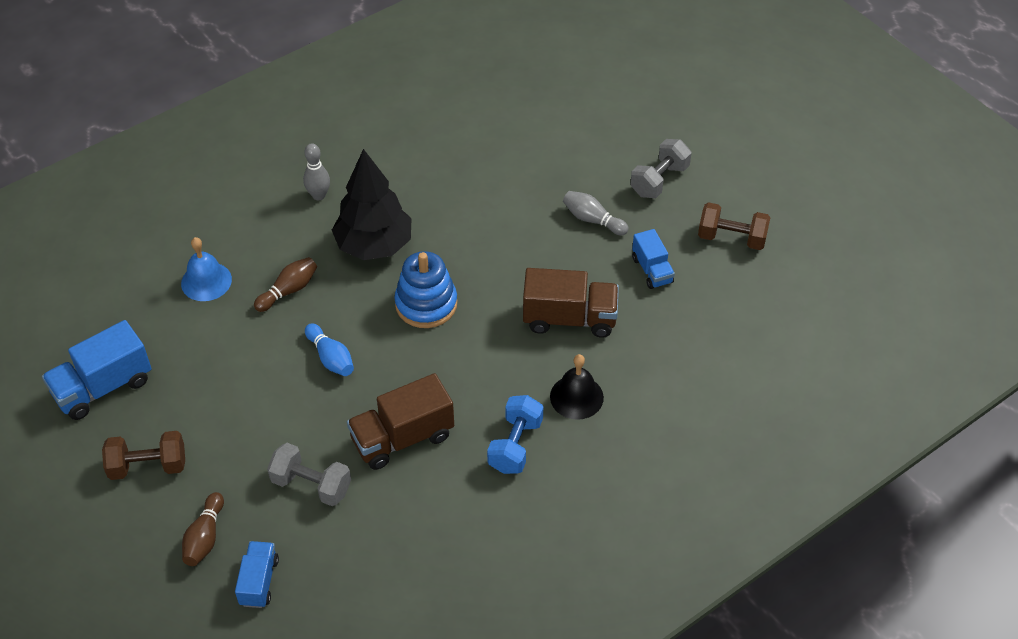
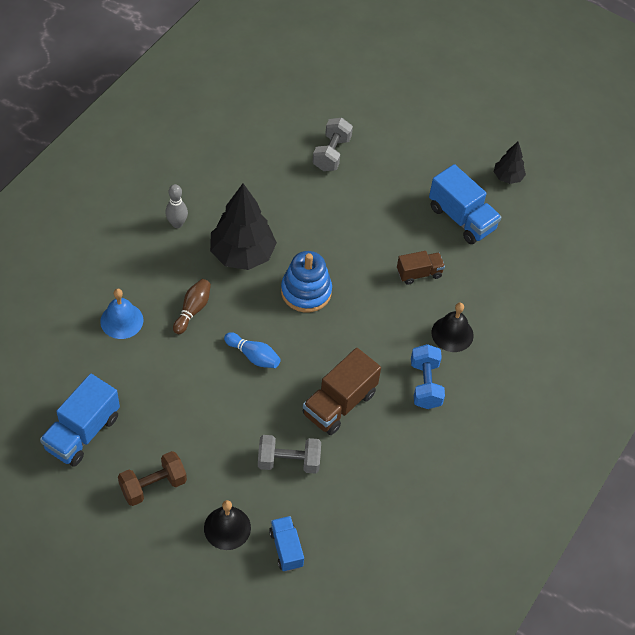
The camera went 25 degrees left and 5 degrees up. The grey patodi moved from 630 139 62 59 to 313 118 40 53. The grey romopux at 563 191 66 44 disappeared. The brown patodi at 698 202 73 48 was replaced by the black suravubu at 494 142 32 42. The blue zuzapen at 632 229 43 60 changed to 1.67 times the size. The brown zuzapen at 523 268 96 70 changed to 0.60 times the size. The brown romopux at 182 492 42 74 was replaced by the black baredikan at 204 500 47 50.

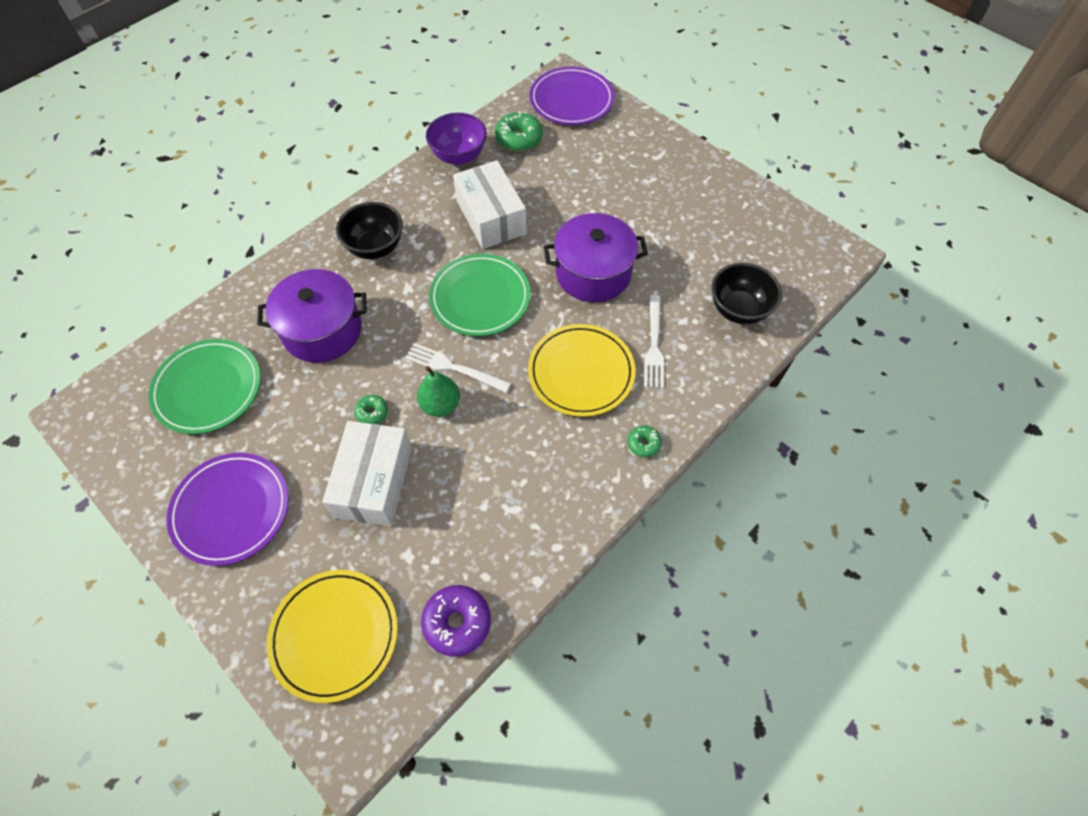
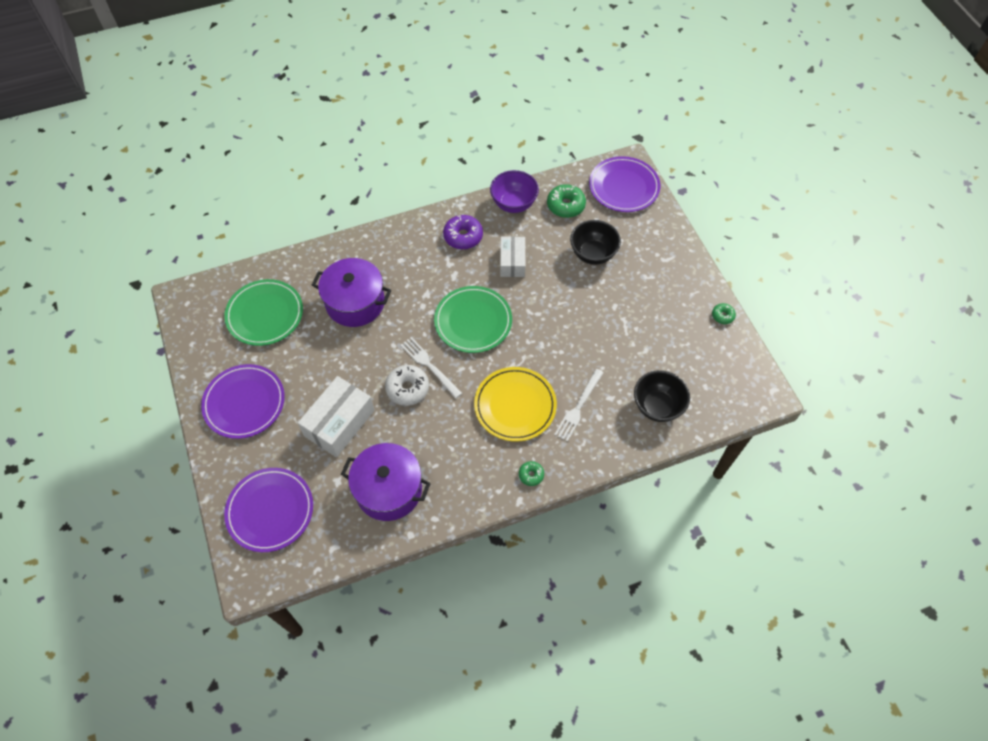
The camera went 25 degrees right and 0 degrees up. The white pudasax at 453 160 74 89 changed to 0.65 times the size. The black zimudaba moved from 336 202 67 57 to 570 220 51 45. The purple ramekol moved from 544 213 104 89 to 341 443 90 78. The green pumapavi at 417 366 43 51 was replaced by the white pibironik at 385 365 44 41. The green pibironik moved from 354 395 34 29 to 712 303 24 21. The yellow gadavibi at 267 570 131 133 became the purple gadavibi at 224 468 89 84. The purple pibironik moved from 421 585 70 71 to 443 215 40 34.

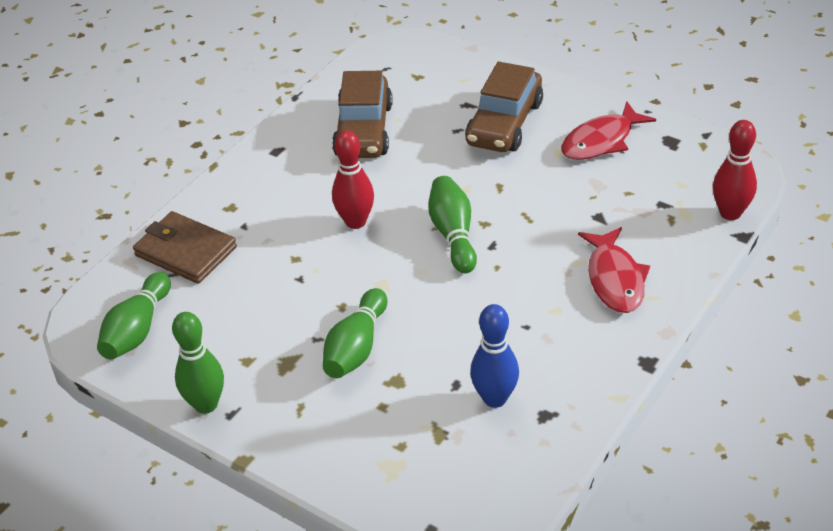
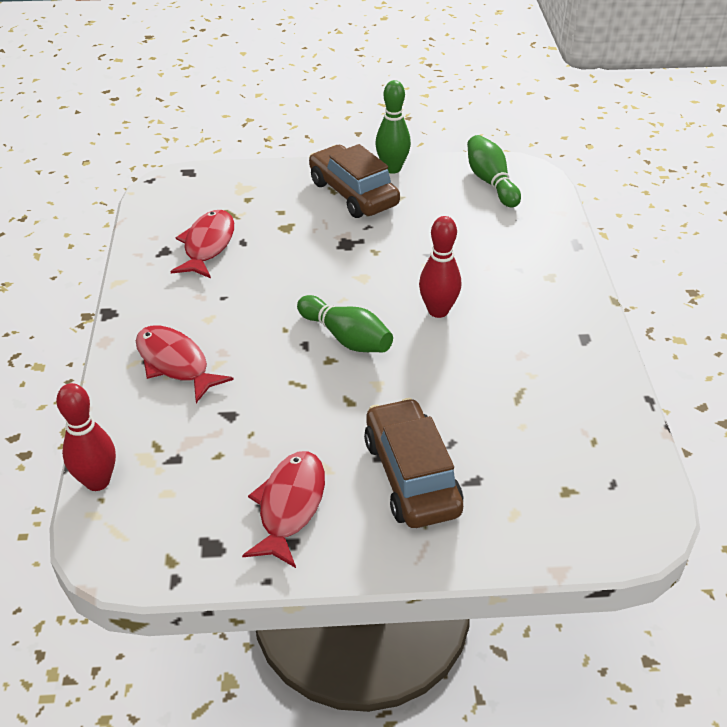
The camera went 140 degrees right and 0 degrees up. The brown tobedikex moved from 332 71 61 87 to 309 144 91 74. The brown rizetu at 133 211 104 73 disappeared. The green romopux at 323 288 64 90 disappeared. The blue romopux at 470 304 49 104 was replaced by the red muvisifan at 170 210 64 68.

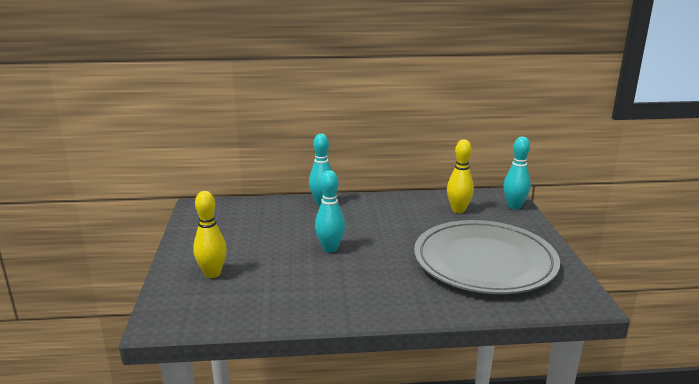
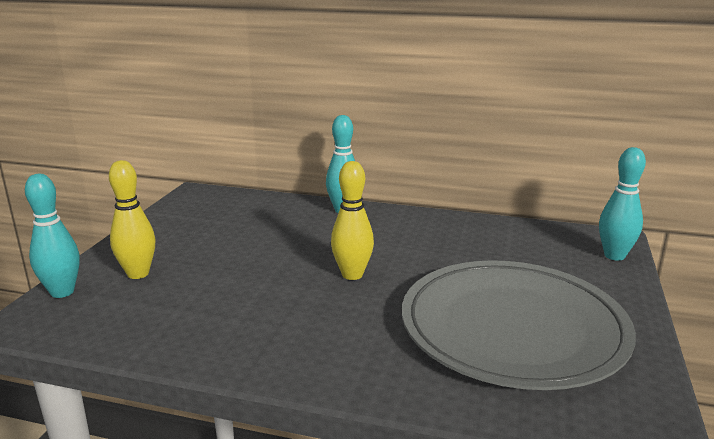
The camera went 20 degrees right and 0 degrees up. The yellow romopux moved from 447 139 27 74 to 331 161 43 119. The turquoise romopux moved from 315 170 30 82 to 25 174 54 124.

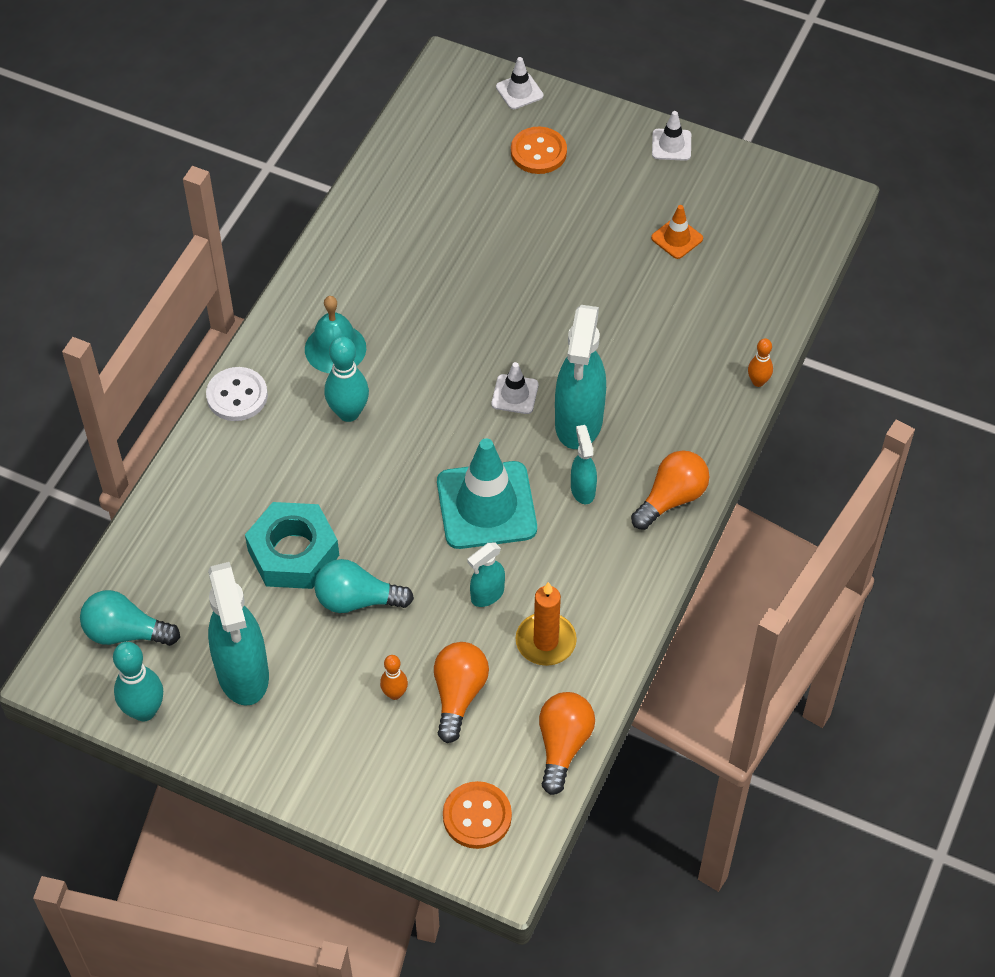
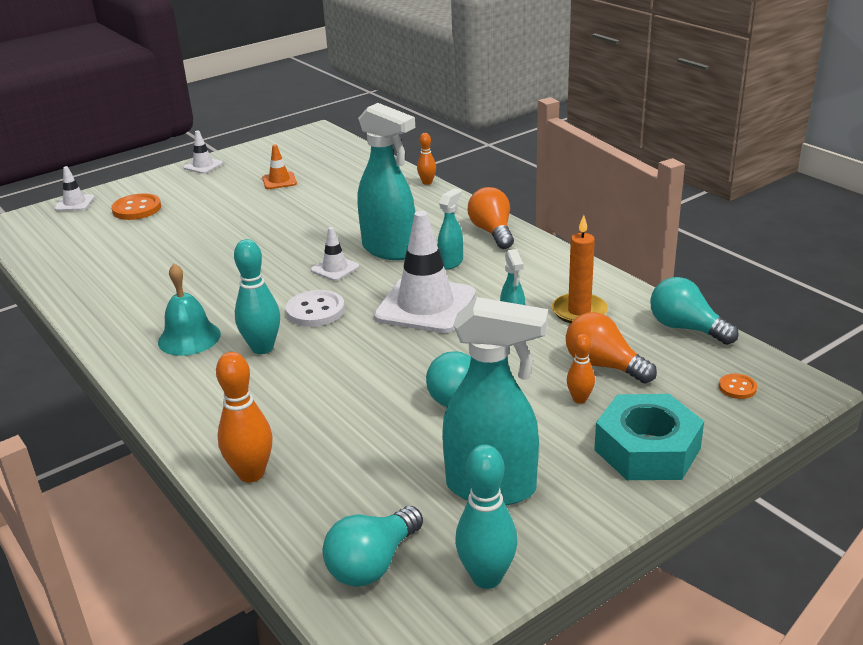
The camera went 60 degrees left and 25 degrees down. The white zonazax moved from 206 367 62 54 to 286 290 59 37. The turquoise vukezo at 571 425 26 79 turned 105 degrees clockwise. The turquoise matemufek at 437 438 100 111 became the white matemufek at 374 211 102 122. The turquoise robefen moved from 245 502 94 87 to 594 394 110 86. The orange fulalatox at 539 692 56 103 became the turquoise fulalatox at 650 277 89 68. The orange zonazax at 443 781 69 68 changed to 0.54 times the size. The orange romopux at 216 352 57 131 appeared.

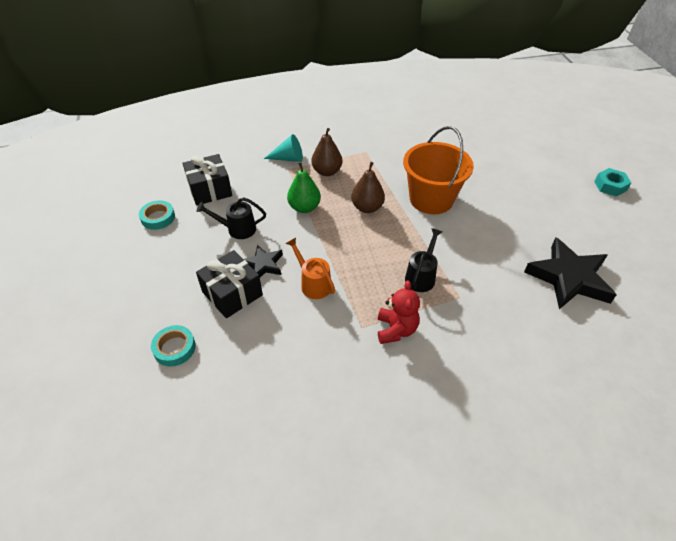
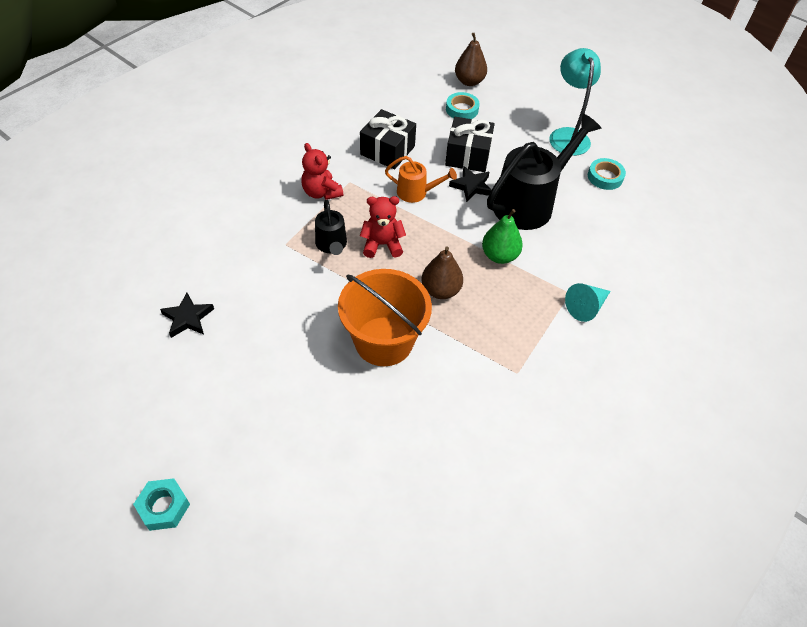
The camera went 140 degrees right and 5 degrees up. The brown pumapavi moved from 311 128 31 48 to 455 33 32 53. The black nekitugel moved from 183 154 49 52 to 360 109 56 60. The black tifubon at 197 197 69 42 changed to 1.99 times the size. The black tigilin at 524 238 93 71 changed to 0.53 times the size. The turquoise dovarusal at 549 48 52 108 appeared. The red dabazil at 360 196 46 62 appeared.

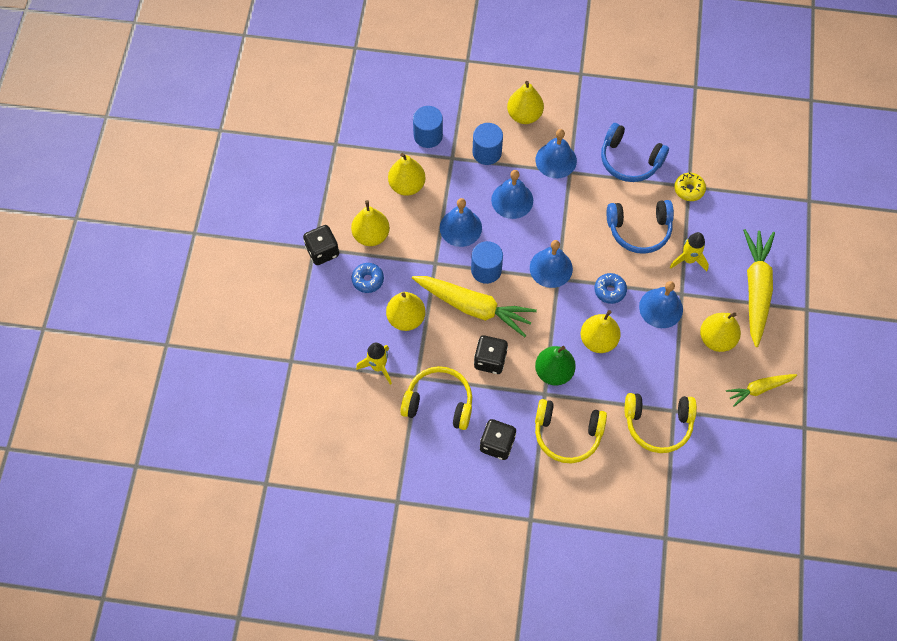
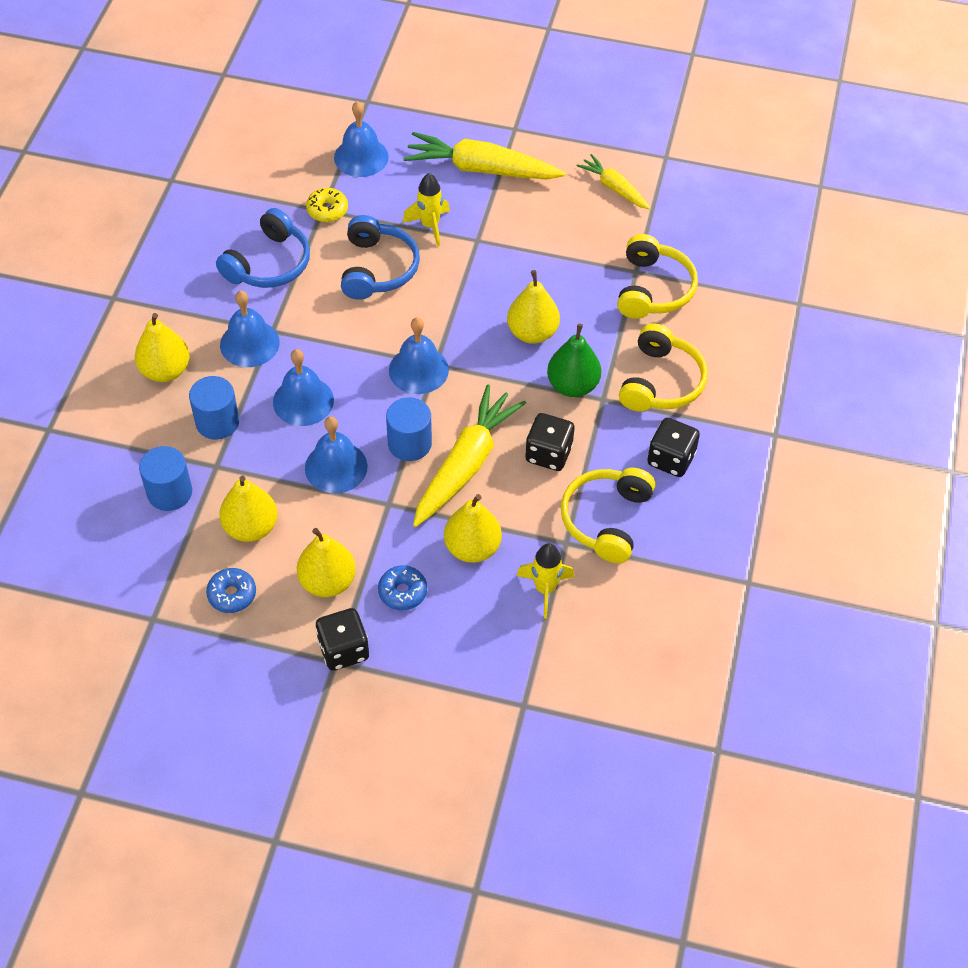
The camera went 85 degrees left and 10 degrees down. The blue pibironik moved from 594 273 33 31 to 206 568 50 45. The blue baredikan moved from 639 281 44 47 to 334 101 55 76. The yellow pumapavi at 700 312 41 40 disappeared. The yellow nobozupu at 726 374 71 33 turned 150 degrees clockwise.

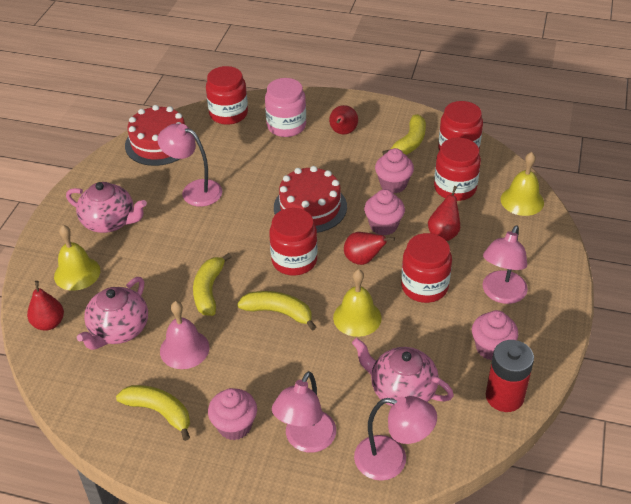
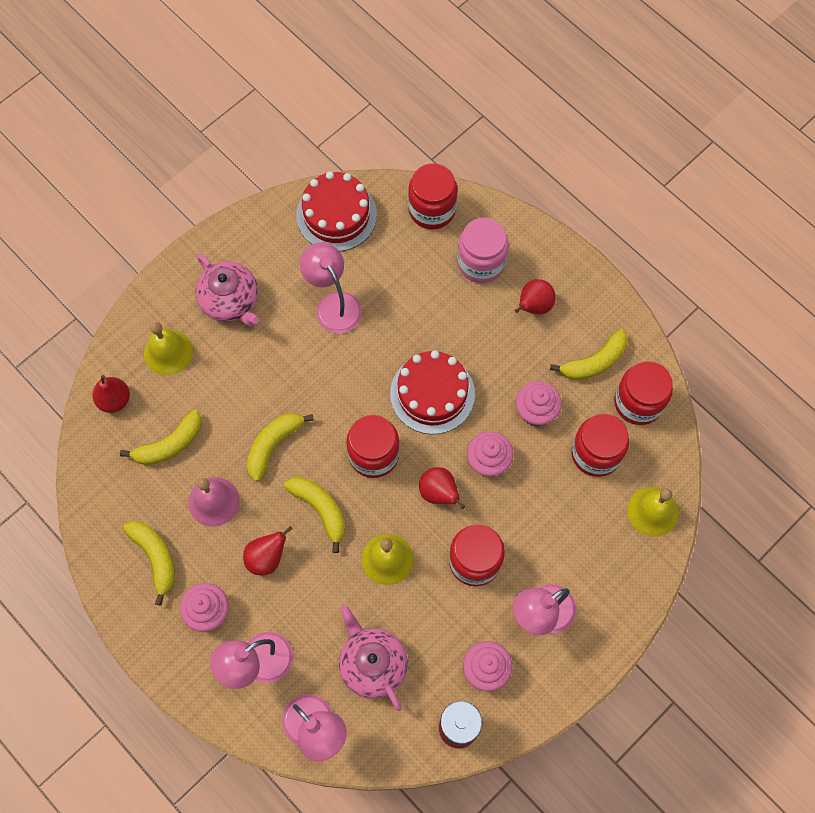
The camera went 30 degrees right and 25 degrees up. The red pumapavi moved from 428 186 32 55 to 243 526 49 49. The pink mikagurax at 77 277 71 73 was replaced by the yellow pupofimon at 120 409 82 56.

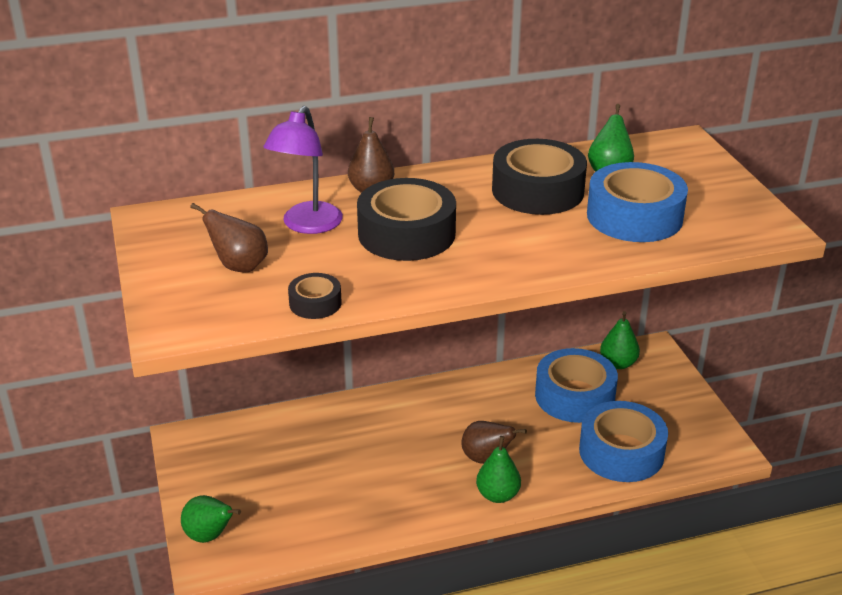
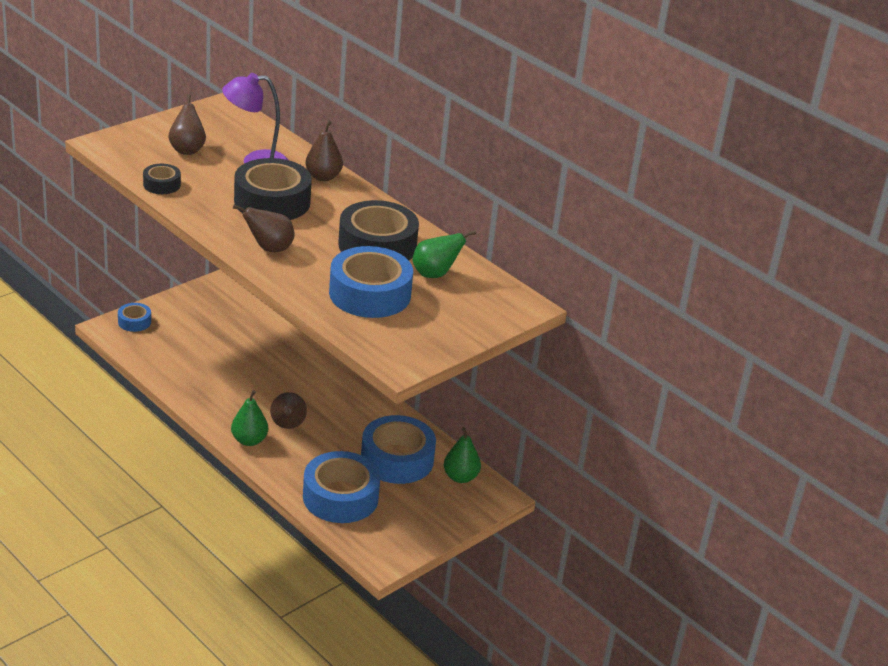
The camera went 60 degrees right and 0 degrees up. The green pumapavi at 181 495 60 48 was replaced by the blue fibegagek at 118 303 33 29. The brown pumapavi at 233 205 61 47 appeared.

